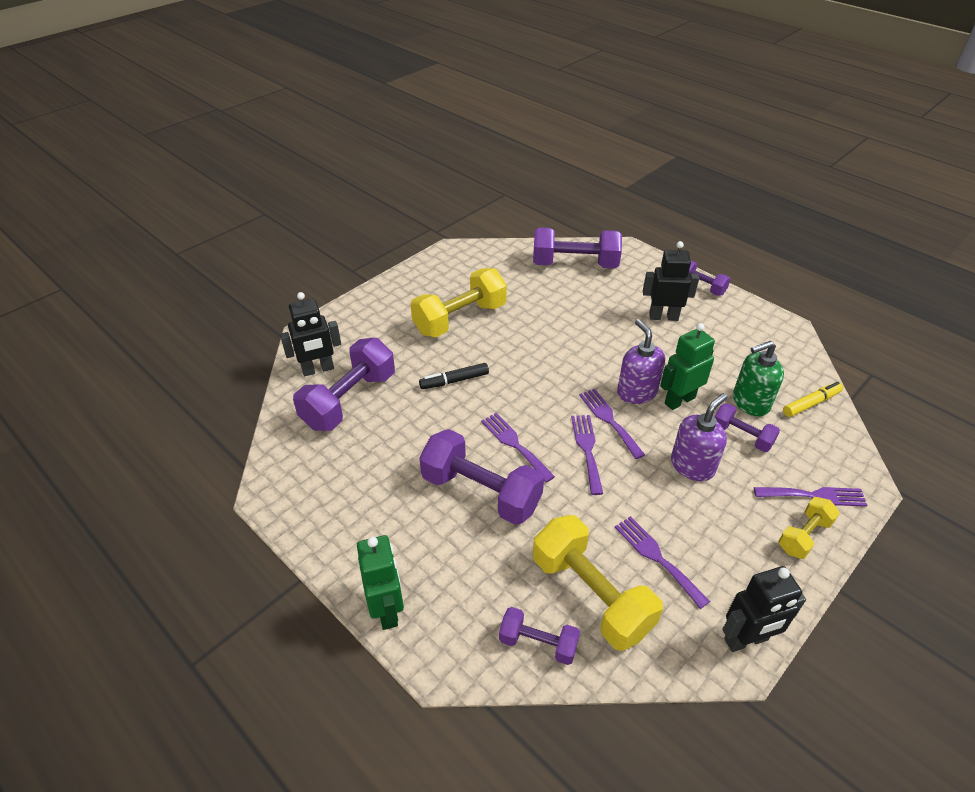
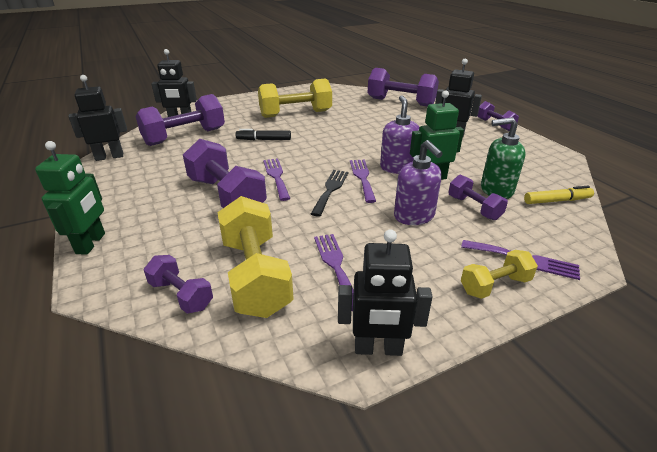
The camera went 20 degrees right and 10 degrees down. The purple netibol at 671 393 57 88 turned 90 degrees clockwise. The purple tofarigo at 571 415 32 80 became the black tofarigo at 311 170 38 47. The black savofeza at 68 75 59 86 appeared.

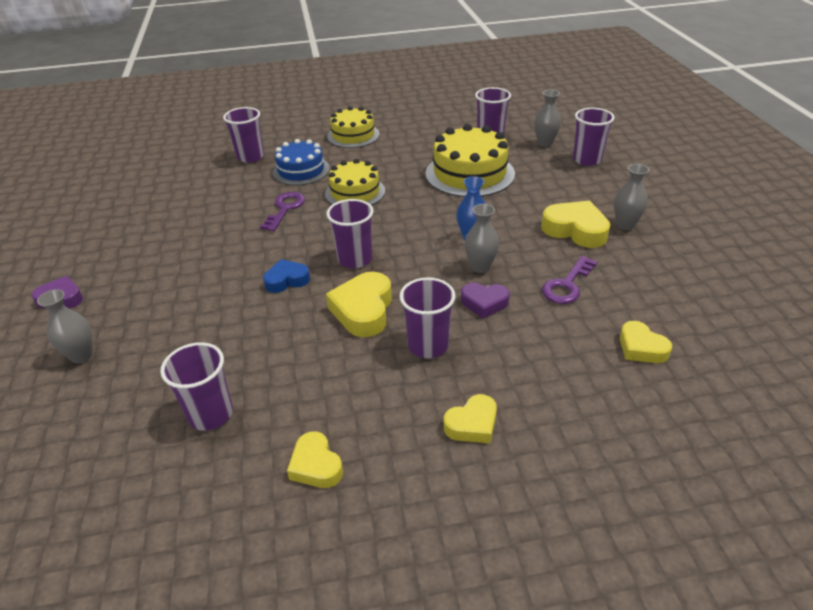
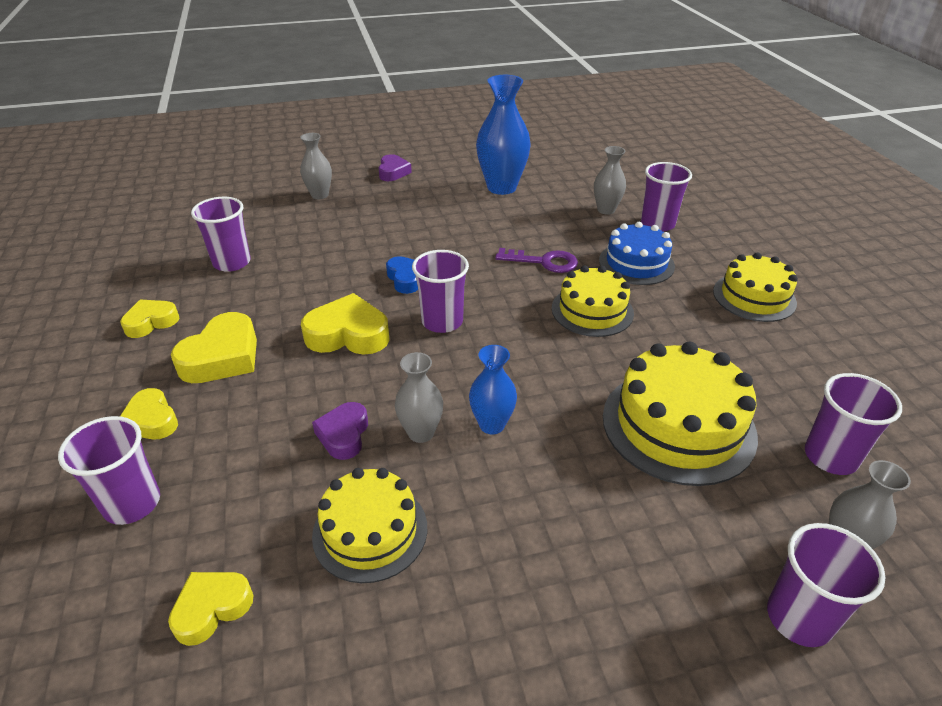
The camera went 85 degrees right and 0 degrees up. The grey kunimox moved from 614 164 35 66 to 594 146 32 69. The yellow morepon moved from 541 201 70 47 to 171 312 86 71. The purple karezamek at 542 256 56 48 was replaced by the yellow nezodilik at 312 468 115 115. The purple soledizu moved from 399 277 57 81 to 58 416 102 109. The blue kunimox at 476 75 55 120 appeared.

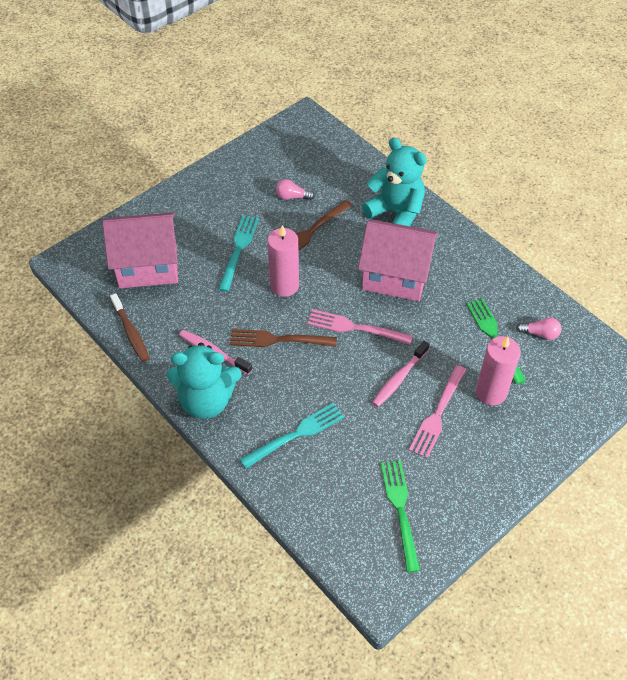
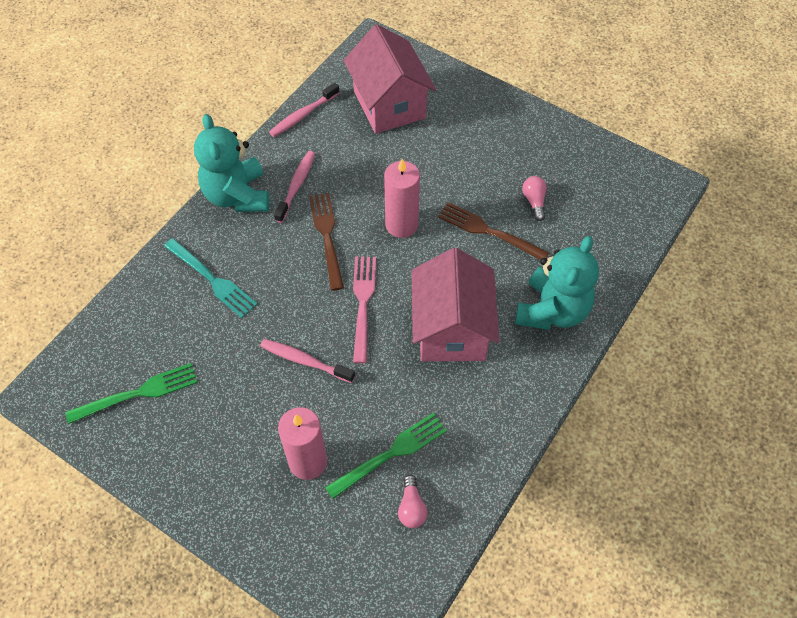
The camera went 75 degrees right and 5 degrees up. The turquoise tofarigo at 218 215 41 77 disappeared. The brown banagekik at 110 293 39 69 became the pink banagekik at 269 83 70 54. The pink tofarigo at 409 365 57 94 disappeared.

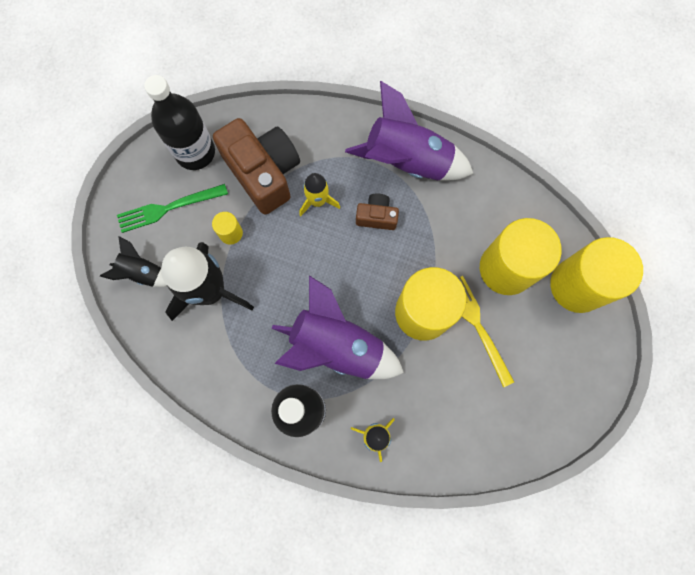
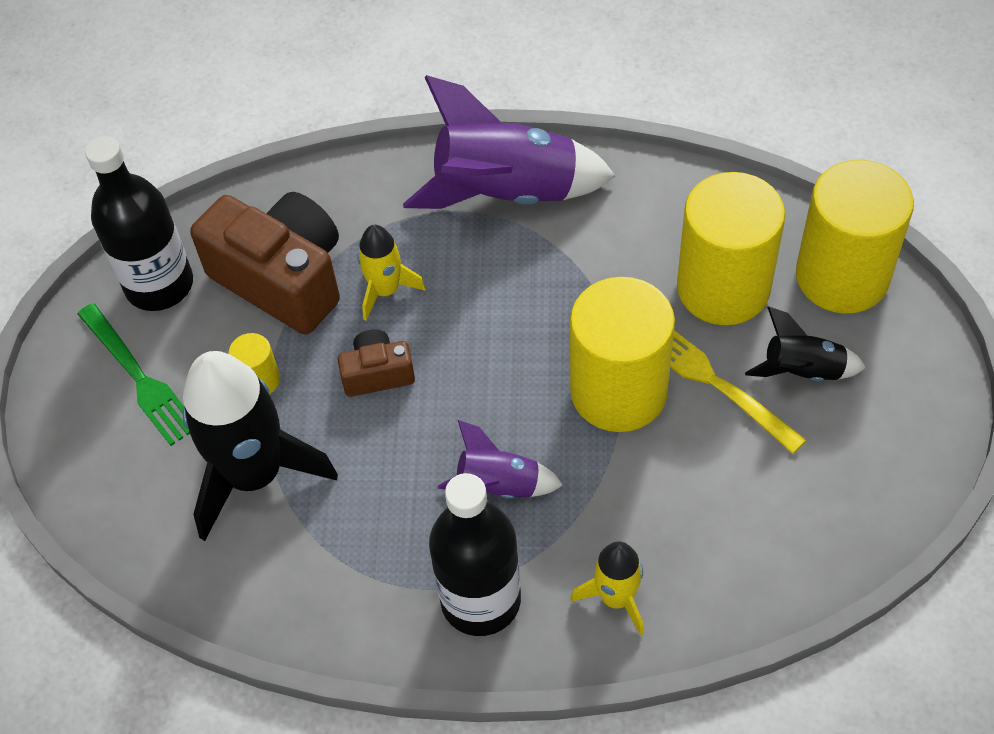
The camera went 15 degrees left and 20 degrees down. The green tofarigo at 117 184 111 49 turned 90 degrees counterclockwise. The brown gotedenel moved from 356 193 43 37 to 338 329 77 68. The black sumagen moved from 100 236 68 51 to 745 307 121 74. The purple sumagen at 271 275 133 104 changed to 0.51 times the size.

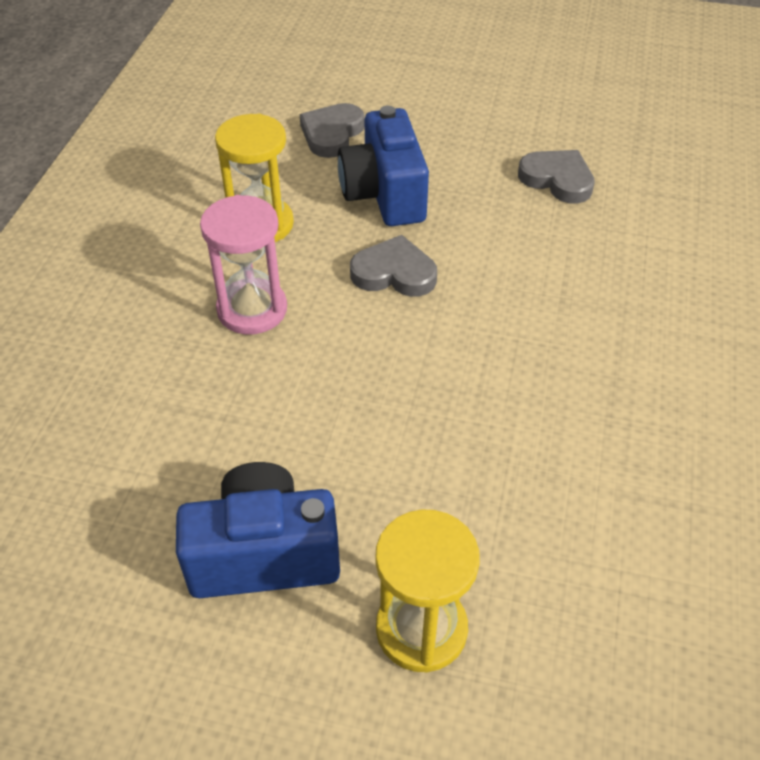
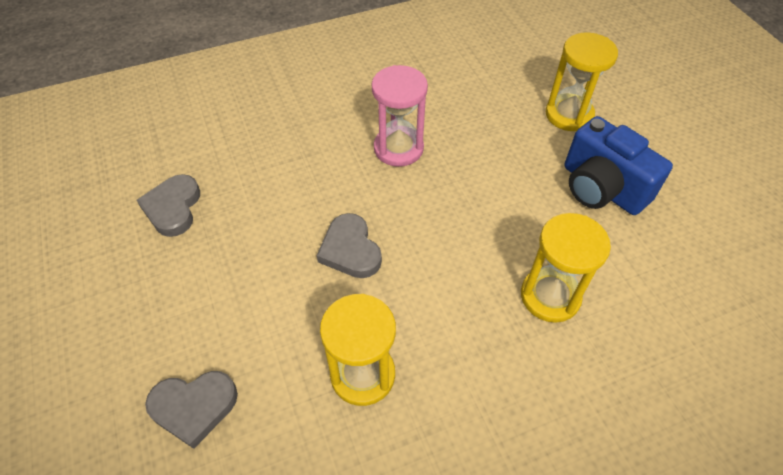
The camera went 125 degrees left and 5 degrees up. The blue gotedenel at 338 106 91 120 disappeared. The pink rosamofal moved from 200 195 87 139 to 372 65 56 102. The yellow rosamofal at 521 213 90 110 appeared.

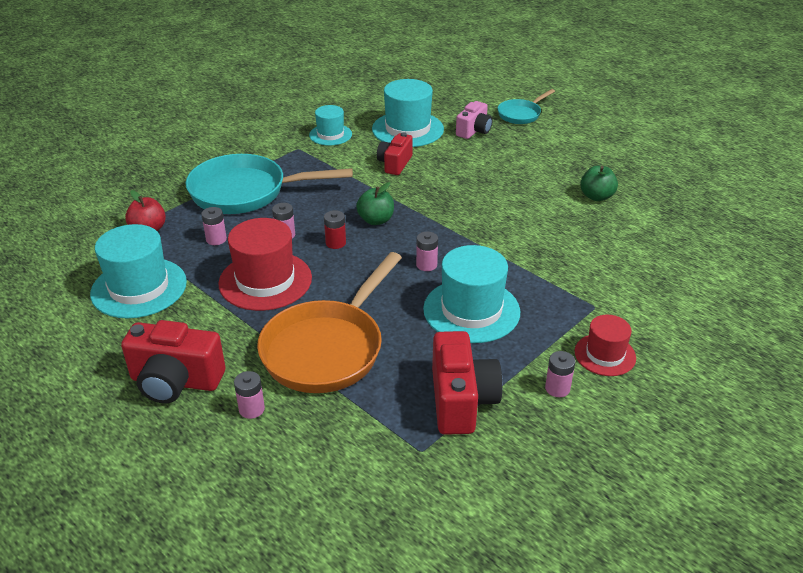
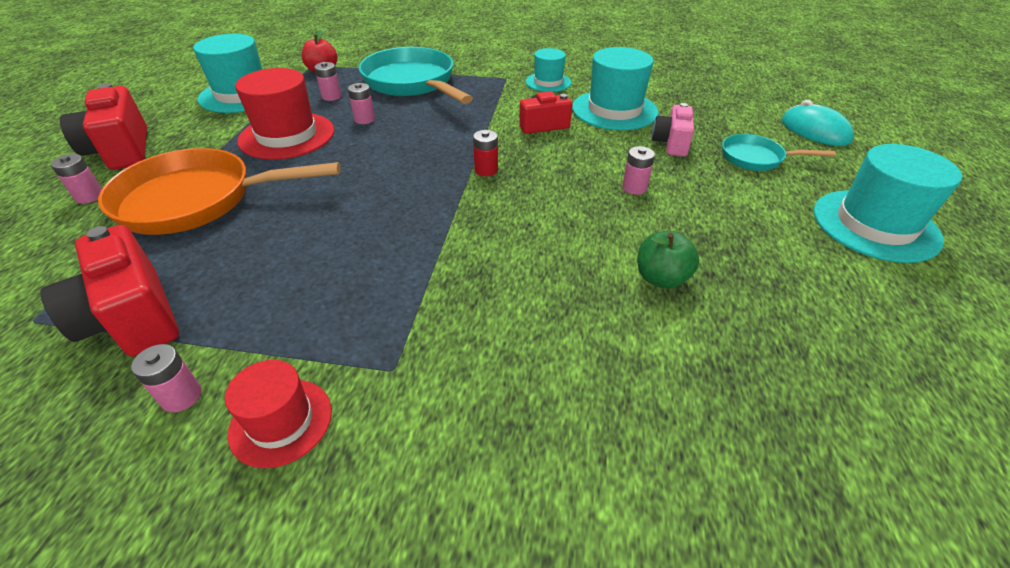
The camera went 55 degrees right and 5 degrees up. The pink gotedenel at 456 101 37 38 turned 105 degrees clockwise. The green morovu at 356 182 38 43 disappeared. The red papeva moved from 324 210 22 39 to 473 130 25 46. The pink papeva moved from 416 232 22 39 to 622 146 33 49. The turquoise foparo moved from 423 245 97 98 to 813 144 149 119. The red gotedenel at 432 331 71 104 turned 90 degrees clockwise. The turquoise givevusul at 782 100 72 46 appeared.

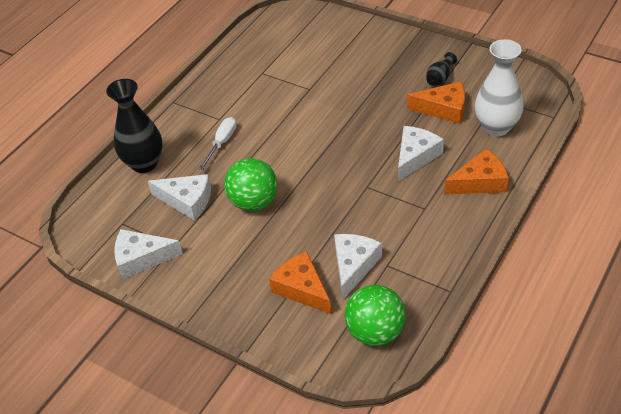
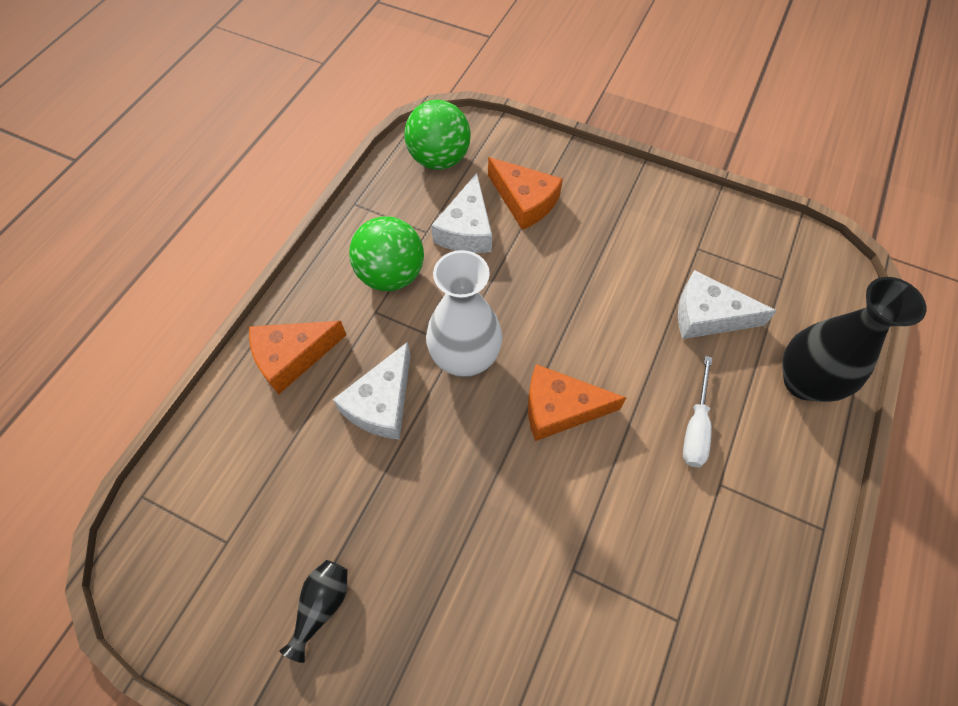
The camera went 170 degrees right and 15 degrees up. The white kunimox moved from 475 39 49 97 to 426 250 76 127. The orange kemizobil moved from 407 82 58 42 to 528 364 98 77. The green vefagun moved from 224 158 53 53 to 349 216 75 75. The white kemizobil at 114 229 69 50 disappeared.

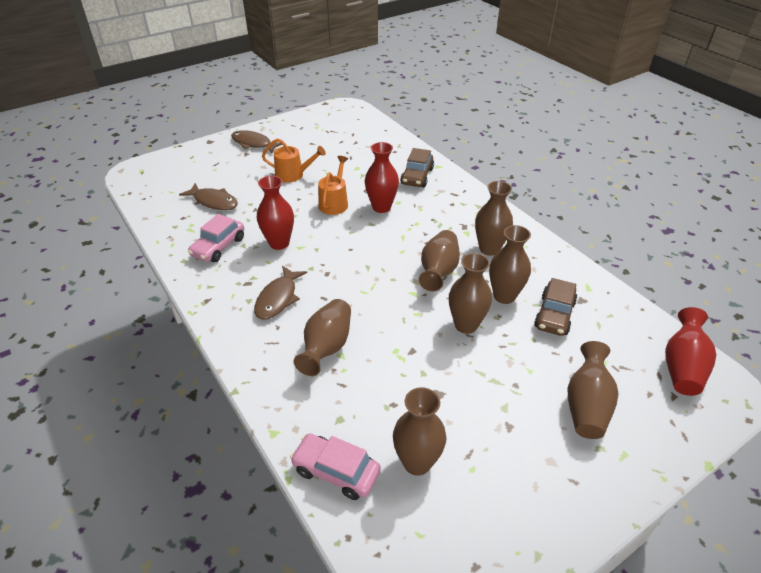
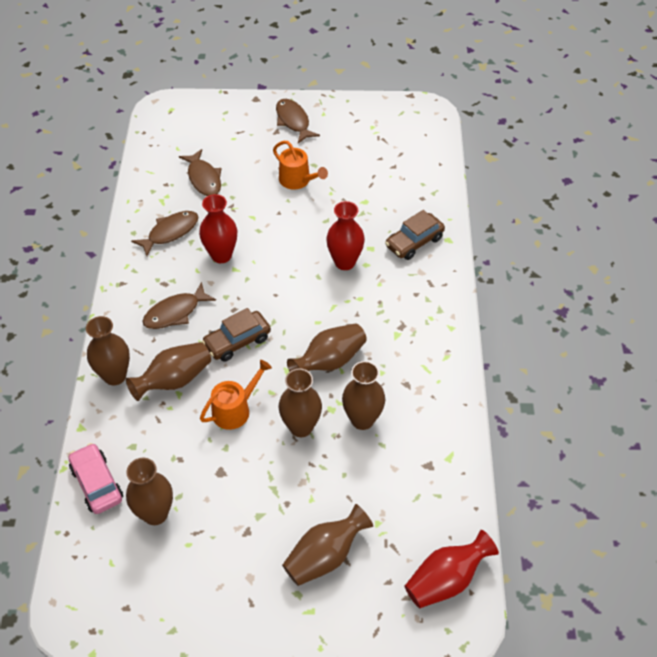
The camera went 35 degrees right and 10 degrees up. The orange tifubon moved from 318 156 30 59 to 200 360 72 70. The brown kunimox moved from 475 181 38 75 to 86 316 44 69. The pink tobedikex at 188 214 56 48 was replaced by the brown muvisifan at 131 211 67 45. The brown tobedikex moved from 534 278 43 58 to 202 308 69 54.

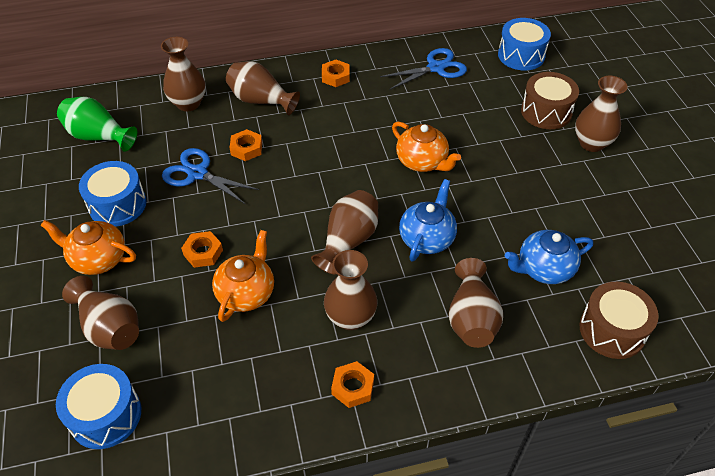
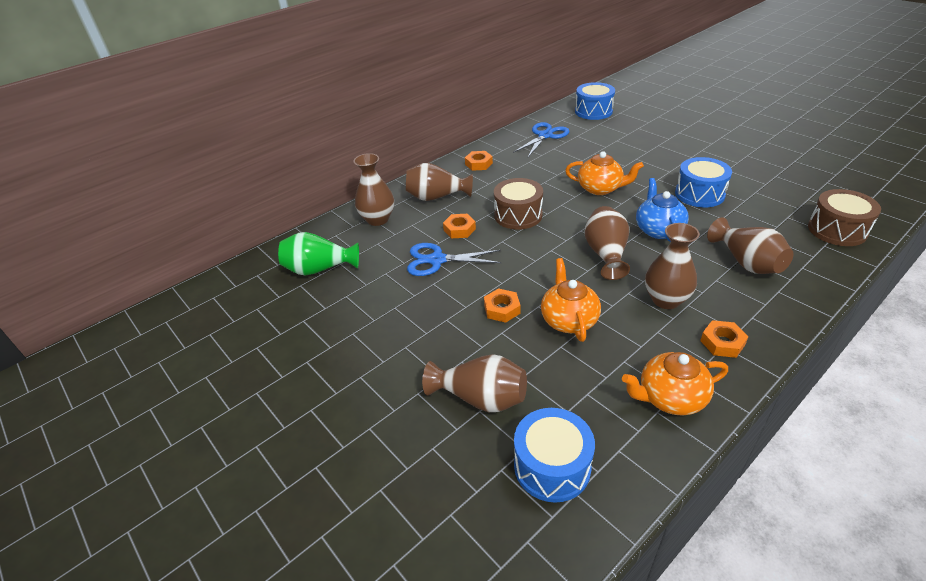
The camera went 25 degrees left and 10 degrees down. The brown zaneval moved from 521 72 58 57 to 494 178 49 52. The brown kunimox at 575 76 53 76 disappeared. The blue zaneval moved from 79 161 67 66 to 675 157 57 50. The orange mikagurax moved from 40 220 96 55 to 622 352 106 64. The blue mikagurax at 505 230 88 54 disappeared.

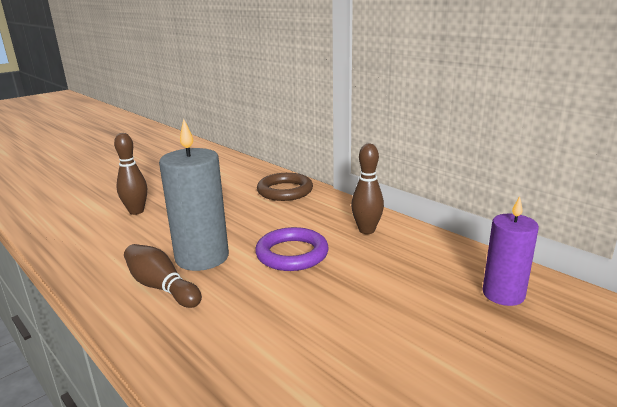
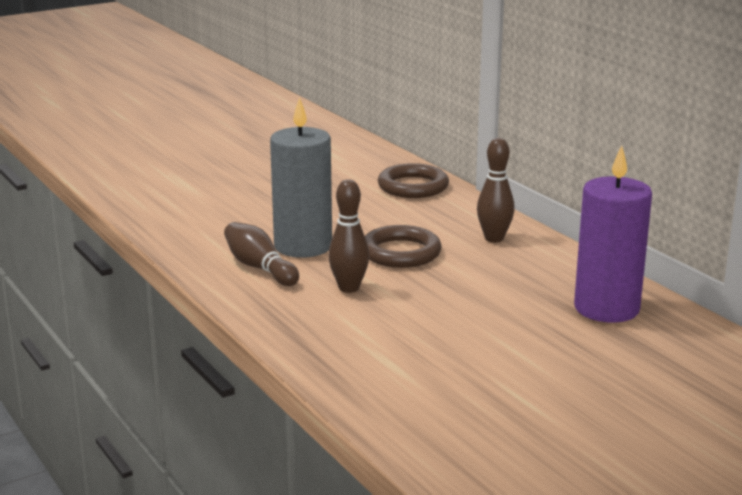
The camera went 10 degrees right and 0 degrees up. The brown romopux moved from 114 133 33 82 to 328 179 41 114. The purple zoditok at 483 196 56 110 changed to 1.54 times the size. The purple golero at 255 227 74 44 became the brown golero at 365 225 77 43.

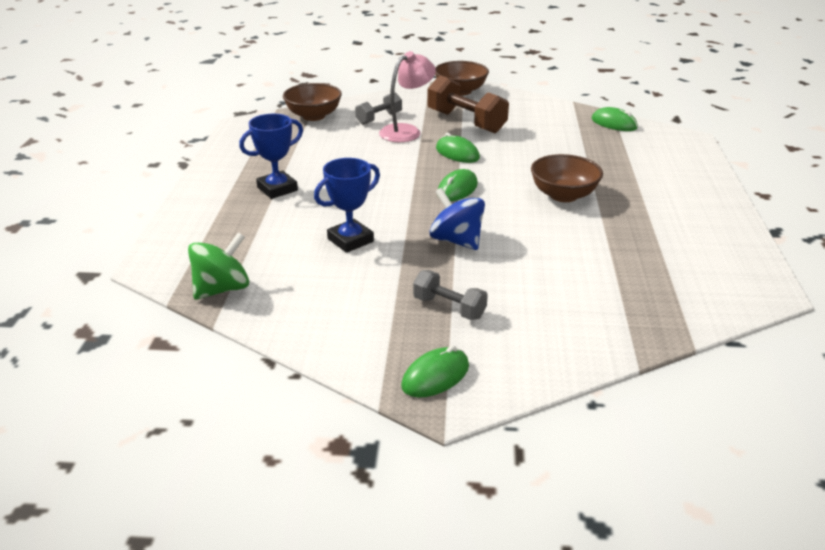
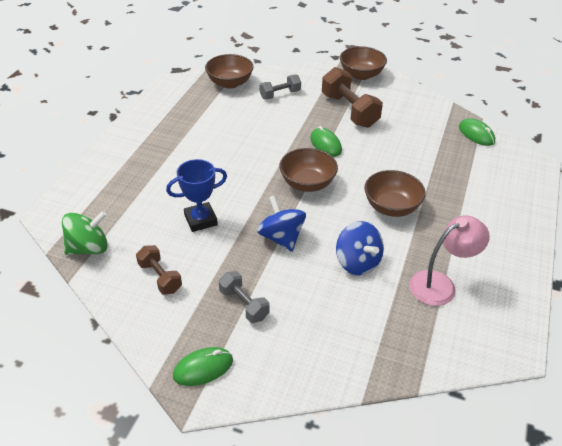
The camera went 15 degrees right and 10 degrees up. The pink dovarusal moved from 379 51 57 91 to 409 215 81 91. The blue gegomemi at 239 114 64 85 disappeared. The green givevusul at 438 169 40 32 was replaced by the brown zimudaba at 279 148 59 44. The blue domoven at 336 221 48 54 appeared. The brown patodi at 136 245 46 49 appeared.

